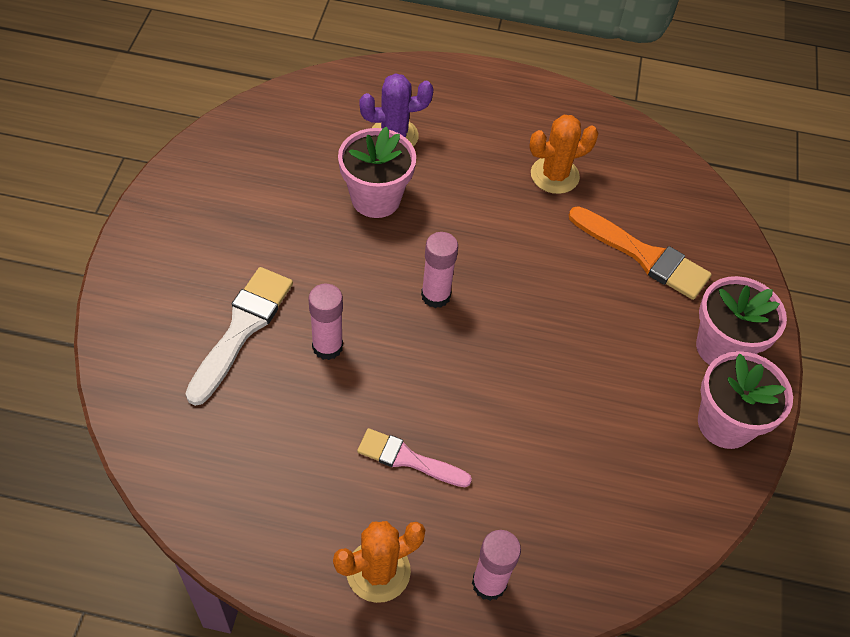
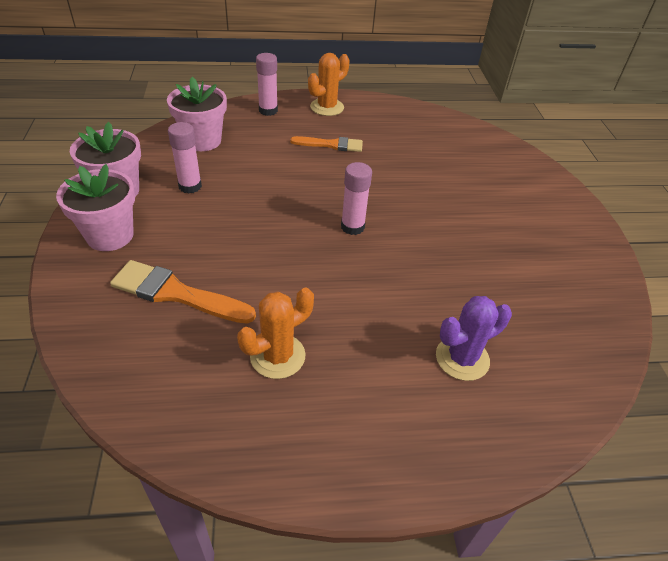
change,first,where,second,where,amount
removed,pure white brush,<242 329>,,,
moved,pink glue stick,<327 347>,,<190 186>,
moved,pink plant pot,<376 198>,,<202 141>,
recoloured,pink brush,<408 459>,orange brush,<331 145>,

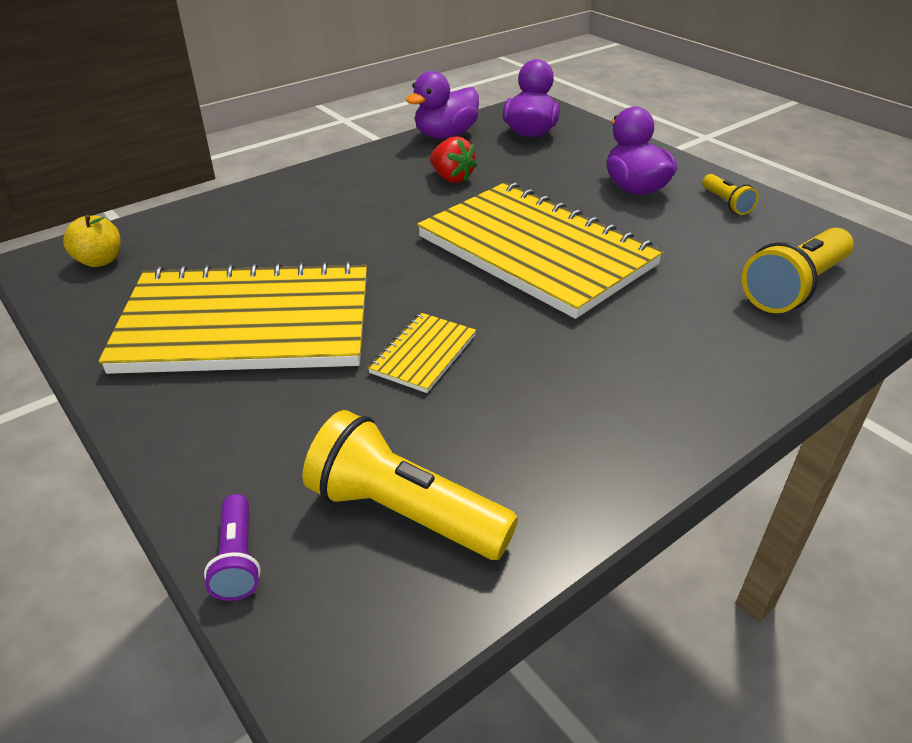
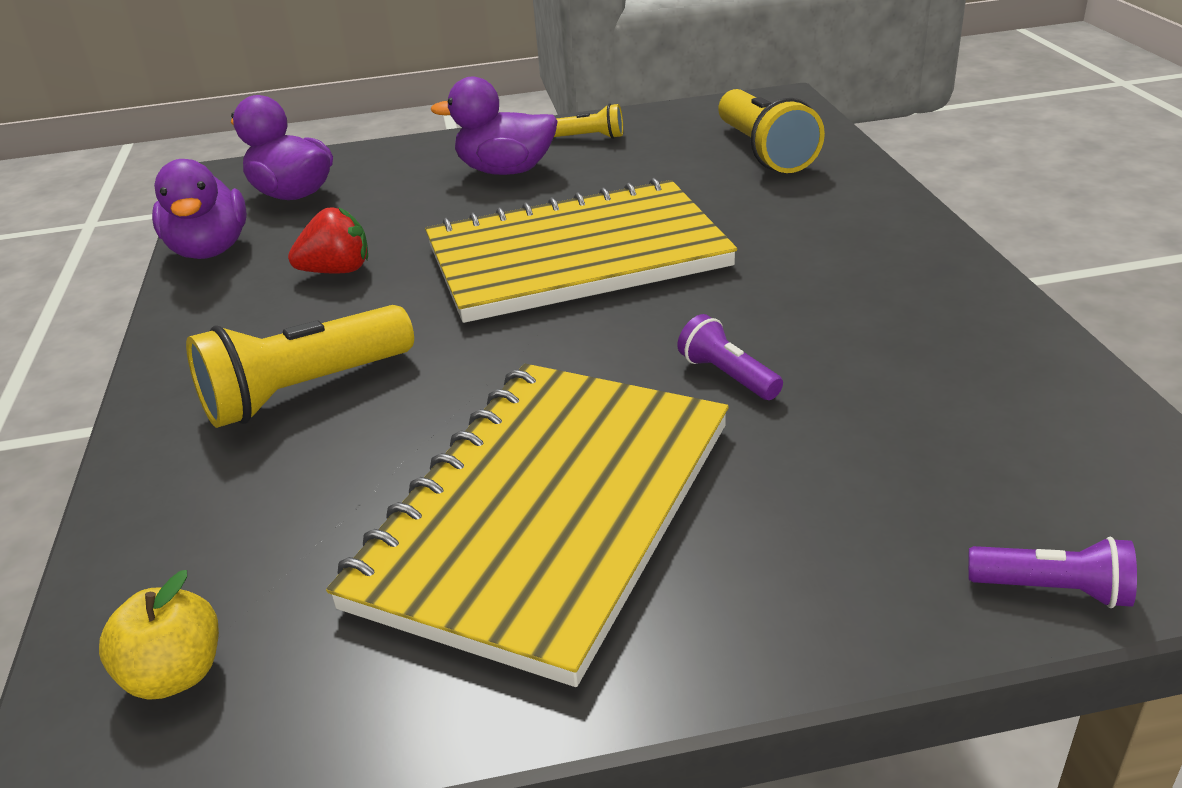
change,first,where,second,where,amount
moved,bright yellow flashlight,<405 512>,,<305 391>,
replaced,bright yellow notebook,<423 354>,purple flashlight,<728 376>,

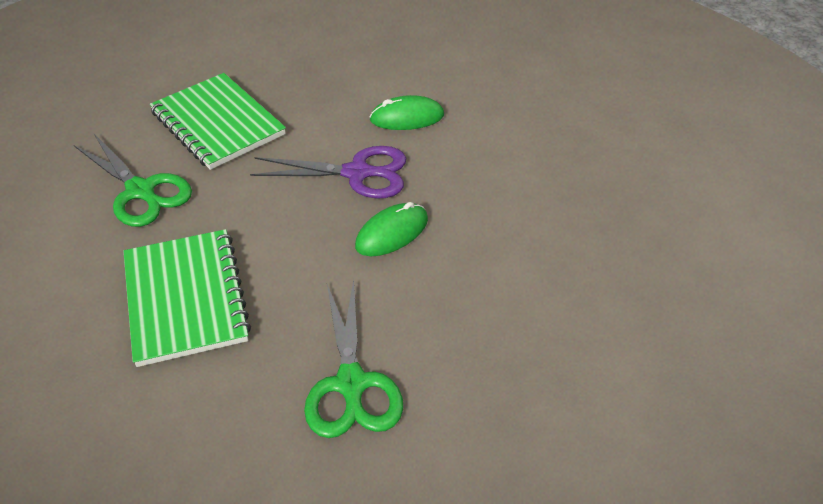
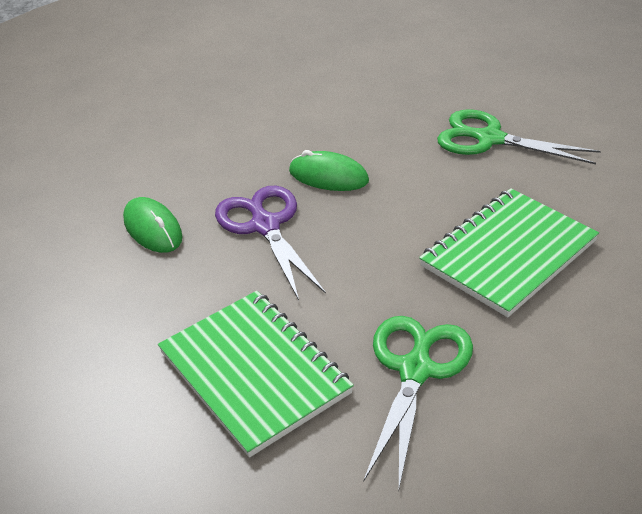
change,first,where,second,where,amount
turned,emerald notebook,<218 123>,,<254 373>,60 degrees counterclockwise
turned,emerald pair of scissors,<351 384>,,<489 139>,120 degrees counterclockwise

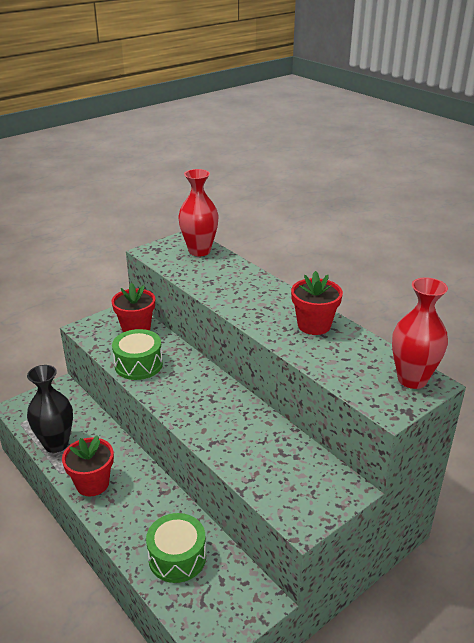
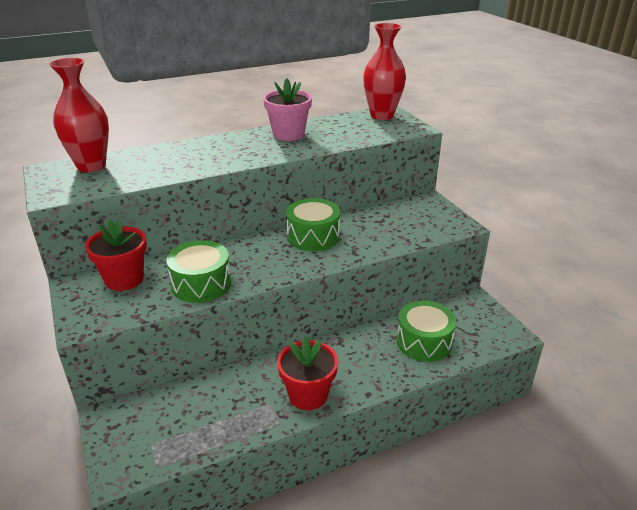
change,first,where,second,where,amount
removed,jet-black vase,<56 444>,,,
recoloured,red plant pot,<314 325>,pink plant pot,<288 134>,
added,,,emerald toy drum,<313 236>,

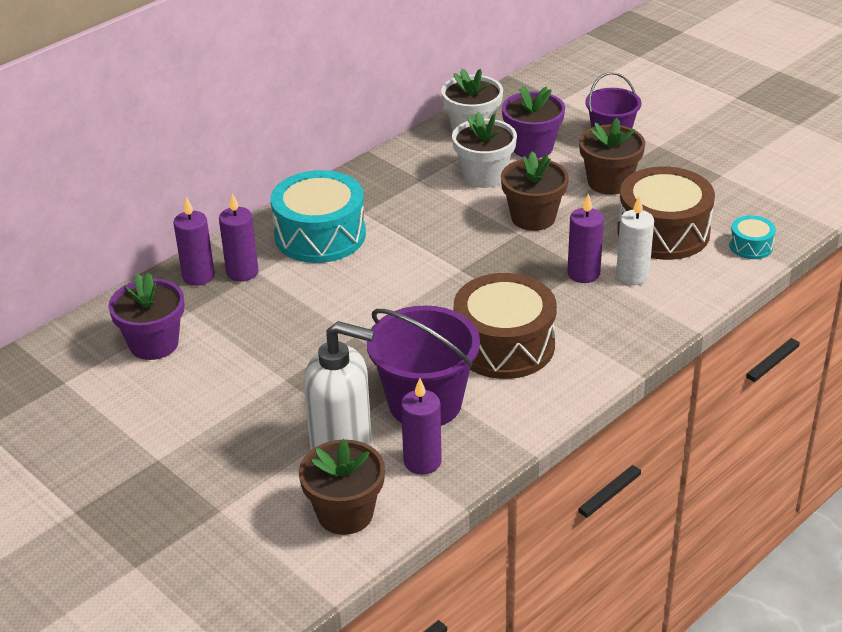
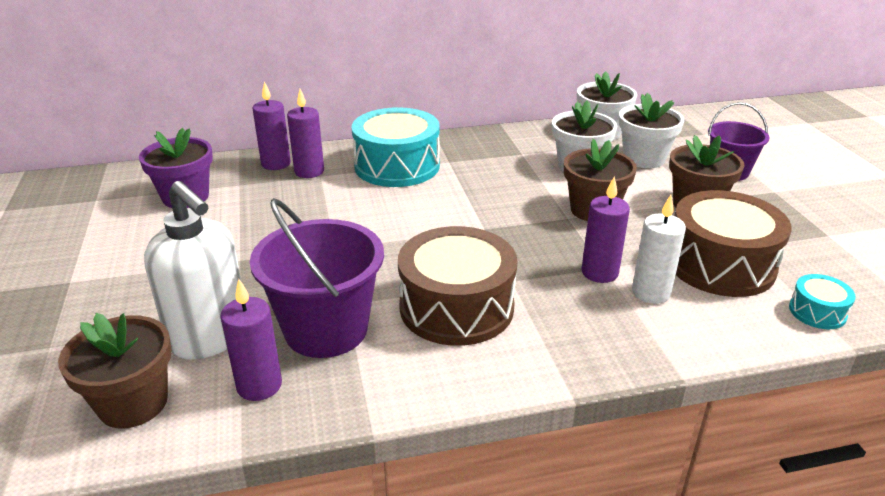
change,first,where,second,where,amount
recoloured,purple plant pot,<532 147>,pure white plant pot,<644 158>,

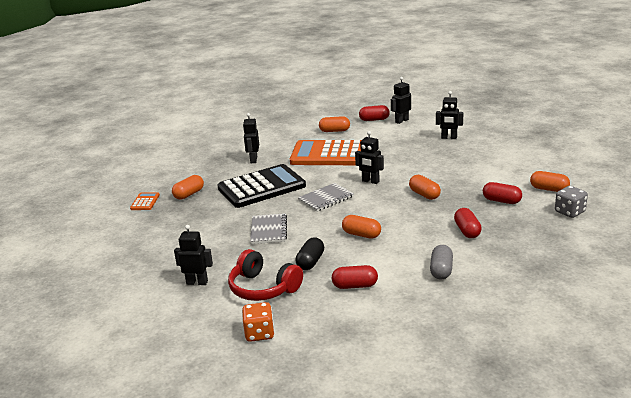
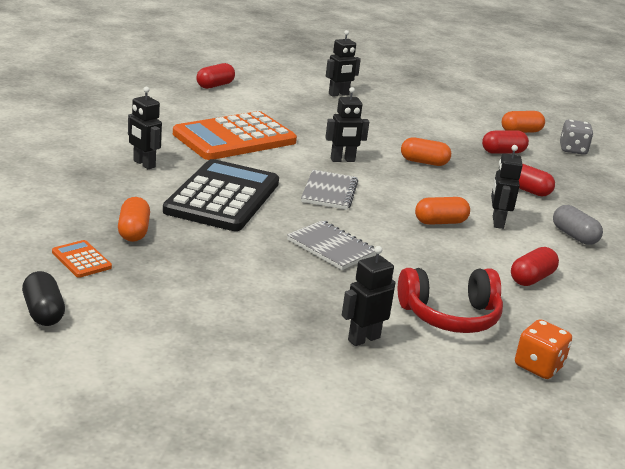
change,first,where,second,where,amount
moved,jet-black pill,<310 262>,,<43 312>,
removed,orange pill,<334 131>,,,
moved,jet-black robot figure,<401 121>,,<497 222>,

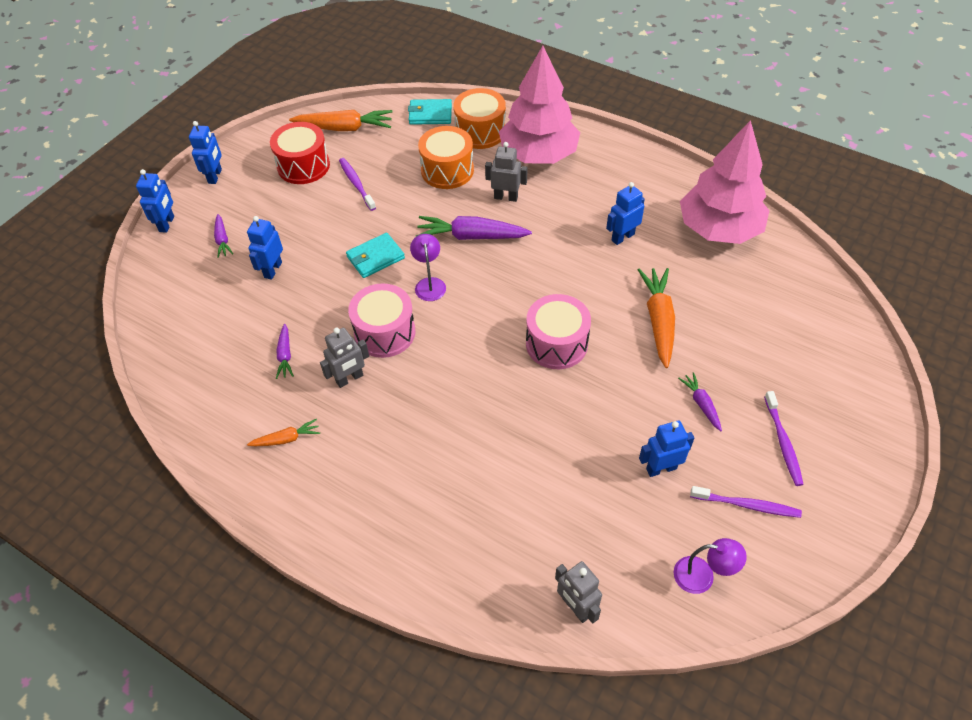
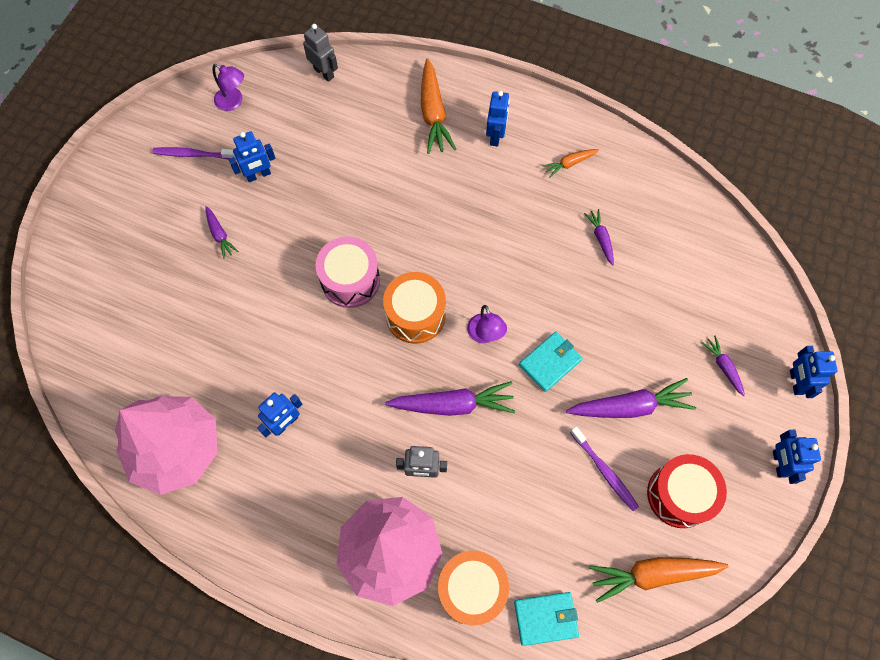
change,first,where,second,where,amount
moved,blue robot figure,<272 270>,,<495 136>,
removed,gray robot figure,<349 379>,,,
removed,pink toy drum,<384 332>,,,
moved,orange toy drum,<447 170>,,<415 315>,
moved,orange carrot,<658 321>,,<433 113>,
turned,purple desk lamp,<702 576>,,<233 102>,150 degrees counterclockwise
removed,purple toothbrush,<783 442>,,,
added,,,purple carrot,<630 406>,

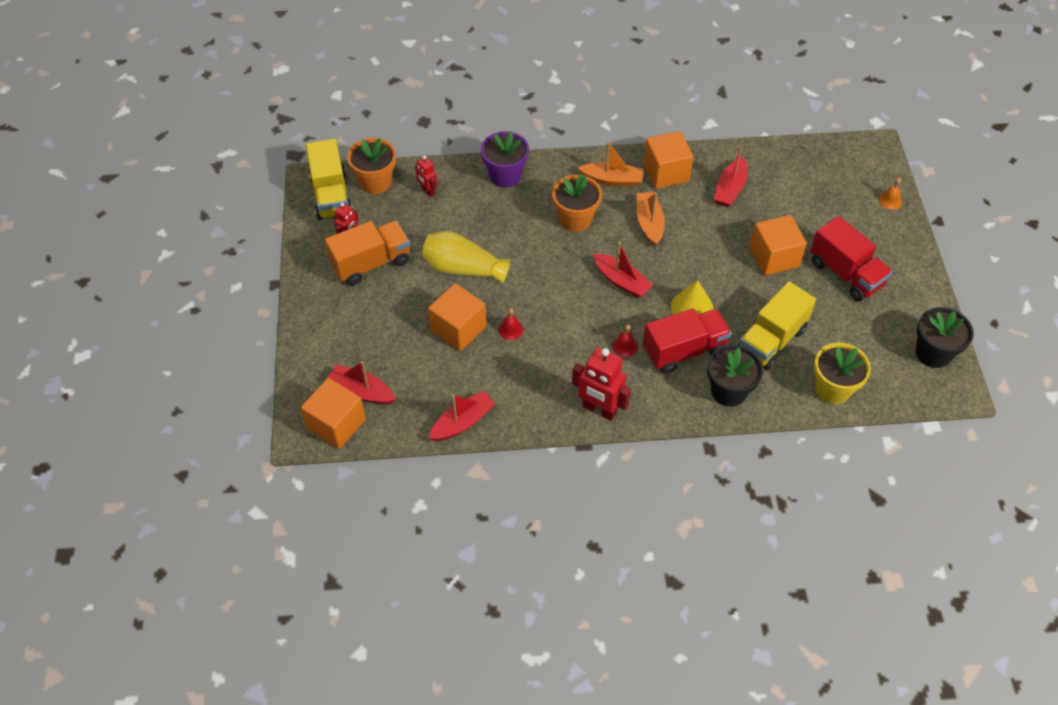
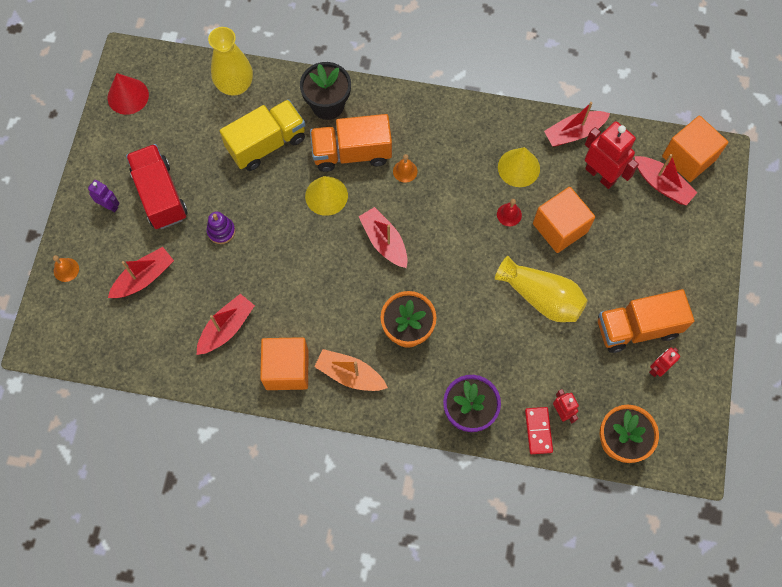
change,first,where,second,where,amount
removed,bright yellow lorry,<331 195>,,,
moved,red robot figure,<599 409>,,<600 175>,
recoloured,red hand bell,<625 346>,orange hand bell,<405 171>,
removed,orange boat,<649 223>,,,
recoloured,red lorry,<684 350>,orange lorry,<352 153>,
replaced,orange block,<774 257>,purple stacking toy,<221 231>,
replaced,bright yellow plant pot,<833 389>,bright yellow vase,<235 85>,
replaced,jet-black plant pot,<933 353>,red cone,<128 96>,
added,,,purple robot figure,<109 206>,
added,,,red boat,<144 278>,
added,,,bright yellow cone,<518 168>,
added,,,red domino piece,<538 431>,

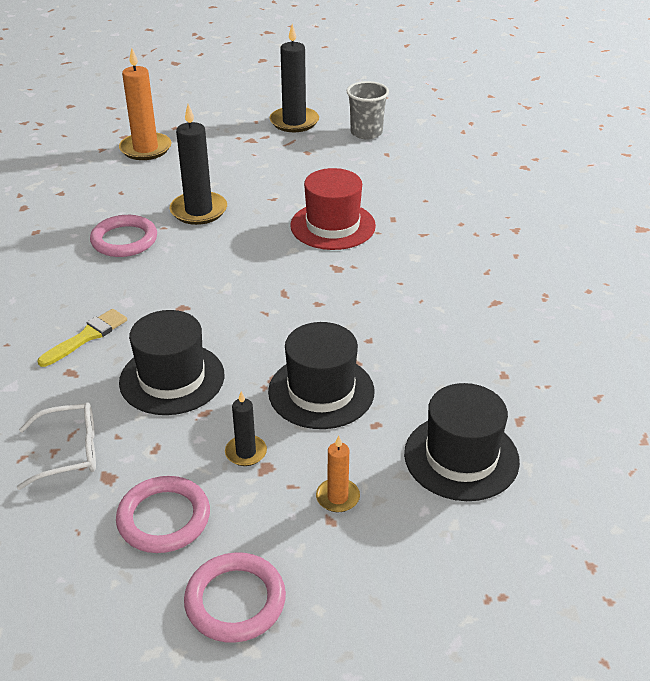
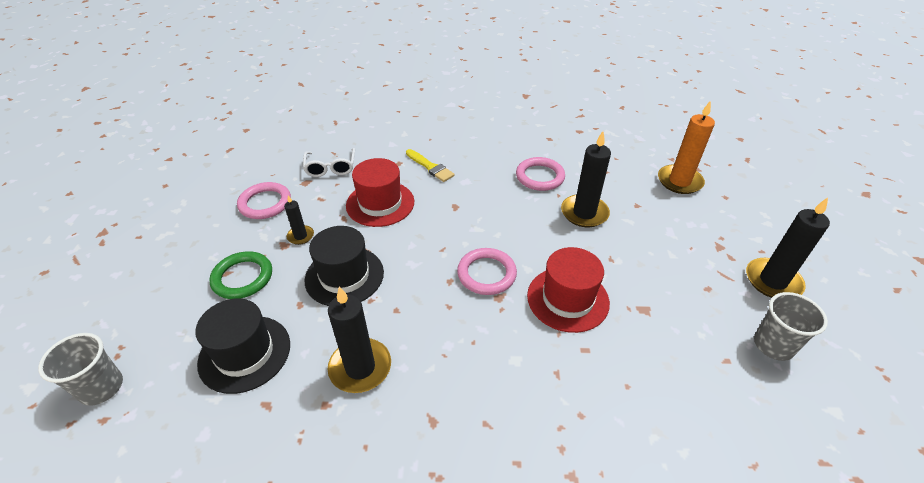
change,first,where,second,where,amount
recoloured,jet-black top hat,<172 378>,red top hat,<380 203>,
moved,pink hoop,<235 601>,,<486 274>,
replaced,orange pillar candle,<337 497>,emerald hoop,<242 278>,
added,,,gray cup,<101 388>,
added,,,jet-black pillar candle,<360 367>,

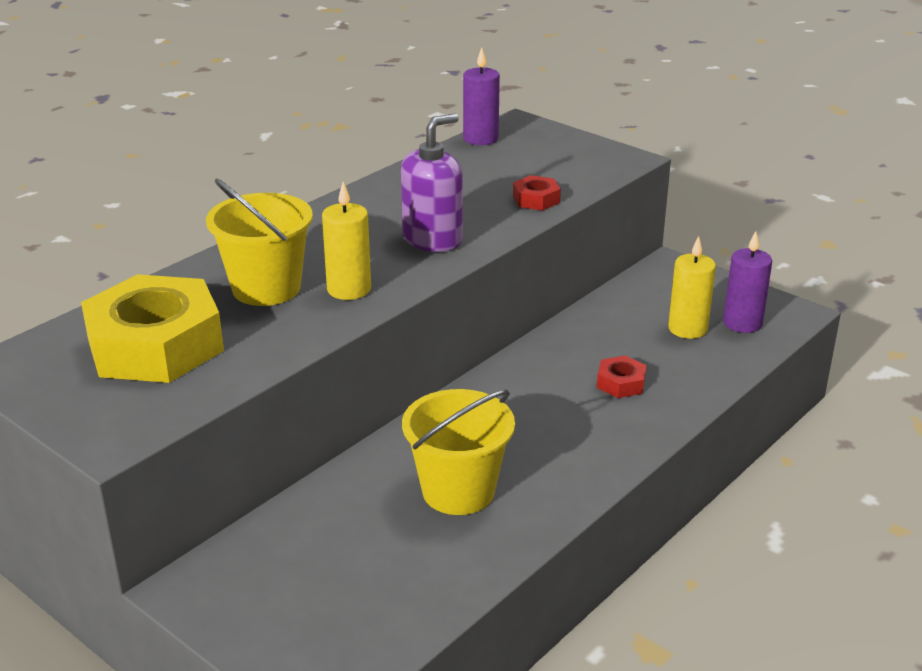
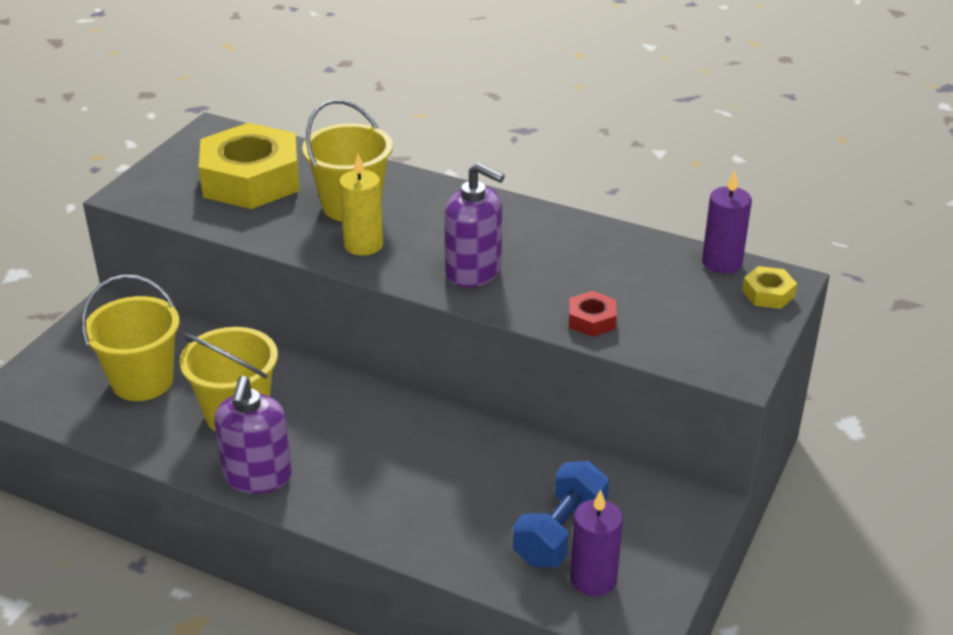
change,first,where,second,where,amount
removed,red hexagon nut,<620 383>,,,
replaced,bright yellow pillar candle,<687 329>,blue hand weight,<560 533>,
added,,,bright yellow bucket,<142 381>,
added,,,purple soap pump,<257 476>,
added,,,bright yellow hexagon nut,<768 294>,

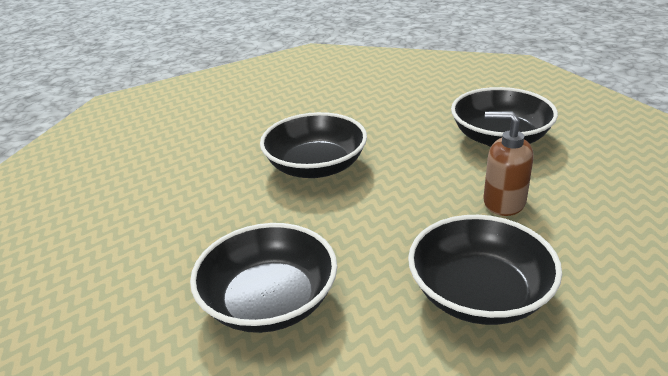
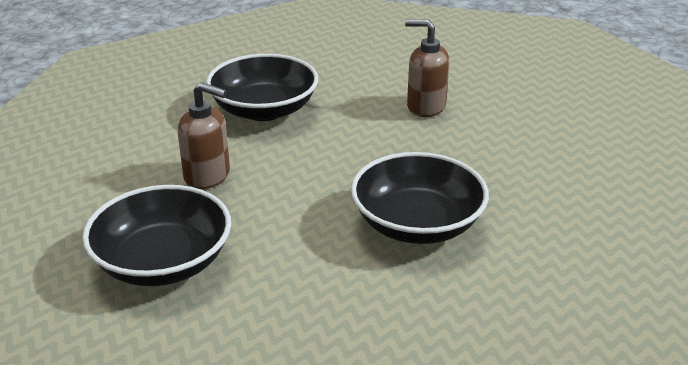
change,first,where,second,where,amount
replaced,jet-black deep dish,<269 301>,russet soap pump,<425 107>,

